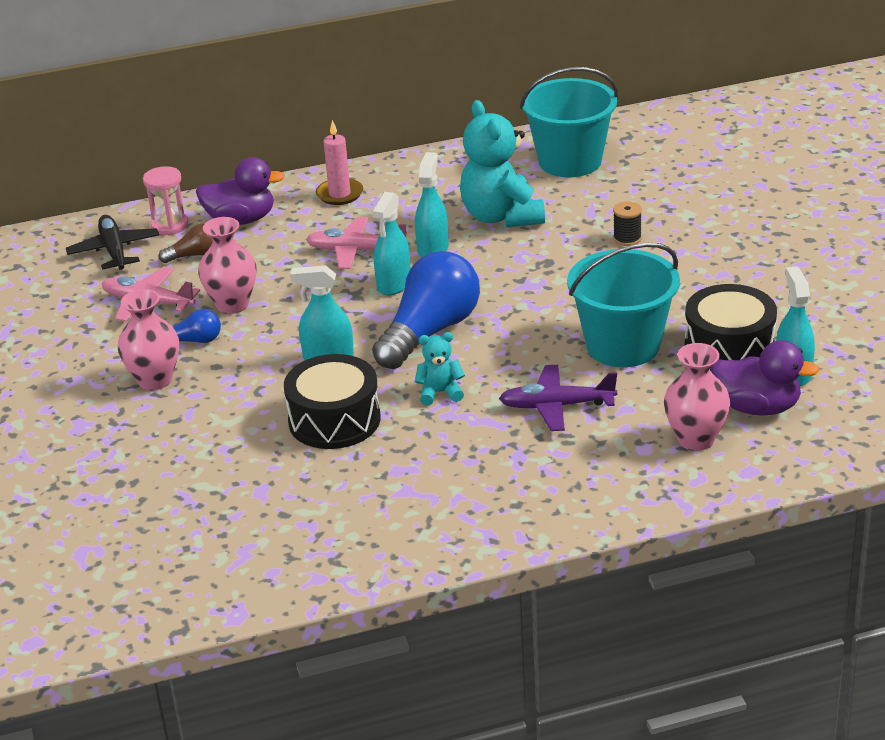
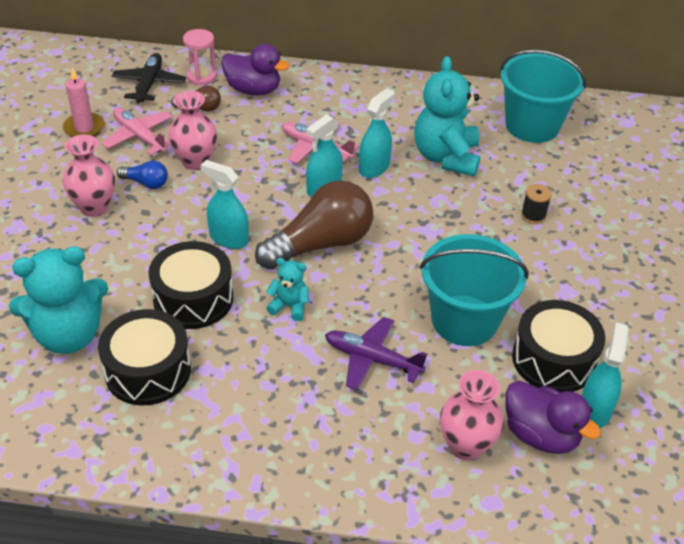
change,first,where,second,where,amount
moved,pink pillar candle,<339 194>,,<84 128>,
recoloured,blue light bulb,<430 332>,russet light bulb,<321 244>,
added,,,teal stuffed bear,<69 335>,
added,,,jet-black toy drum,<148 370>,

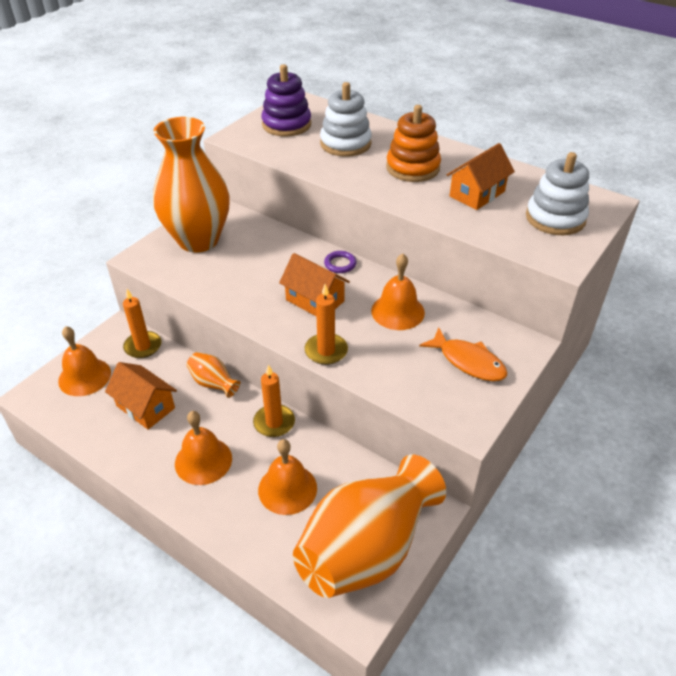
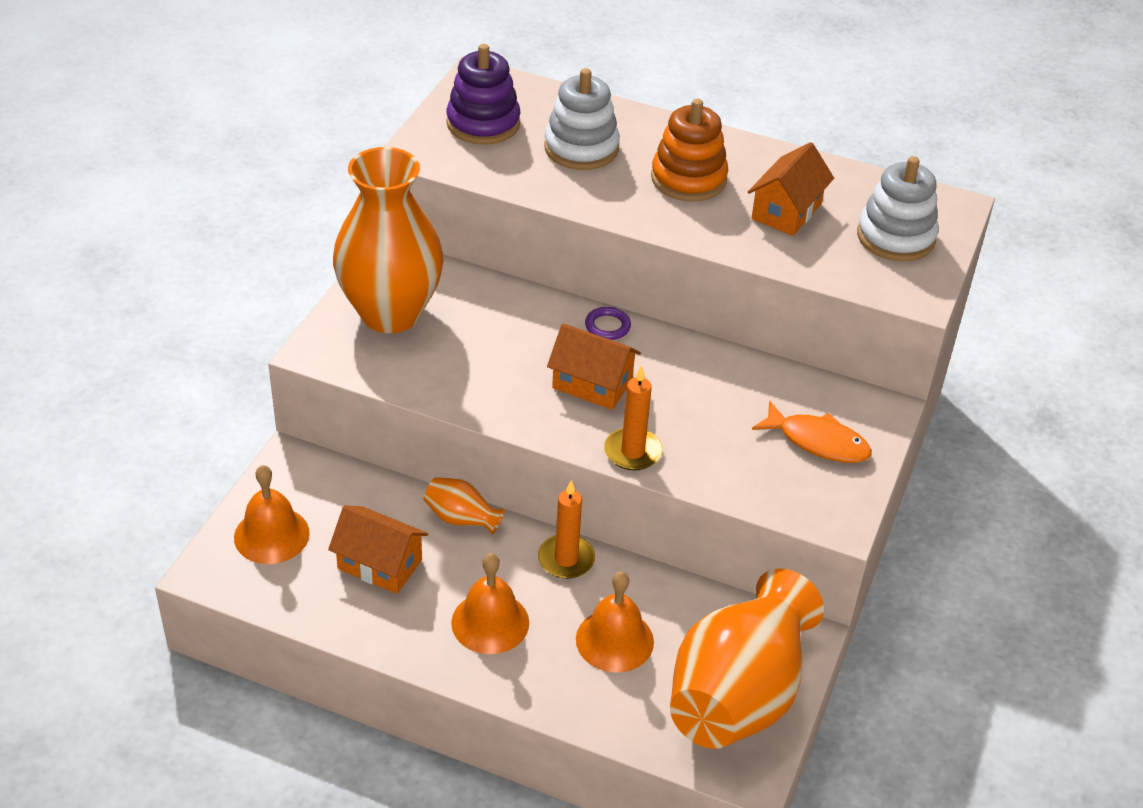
change,first,where,second,where,amount
removed,orange pillar candle,<143 346>,,,
removed,orange hand bell,<397 311>,,,

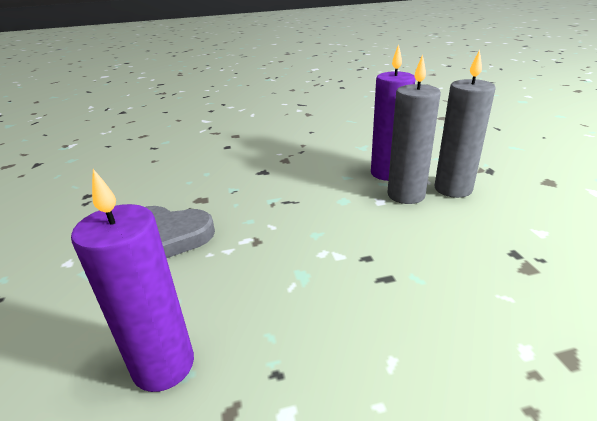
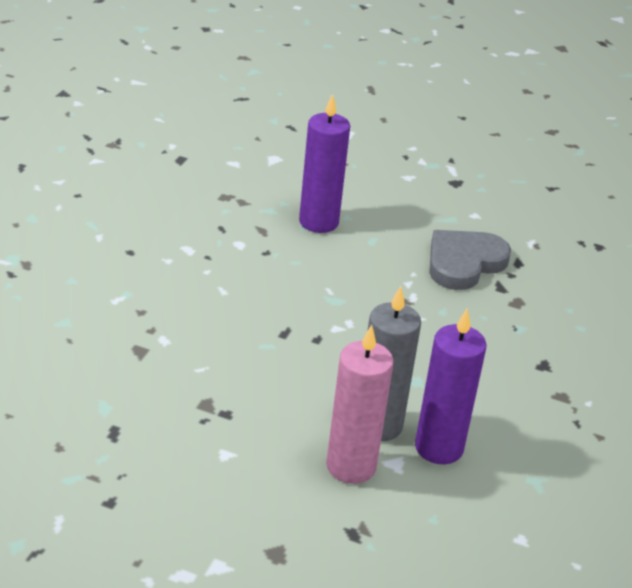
change,first,where,second,where,amount
recoloured,gray pillar candle,<453 189>,pink pillar candle,<351 466>,

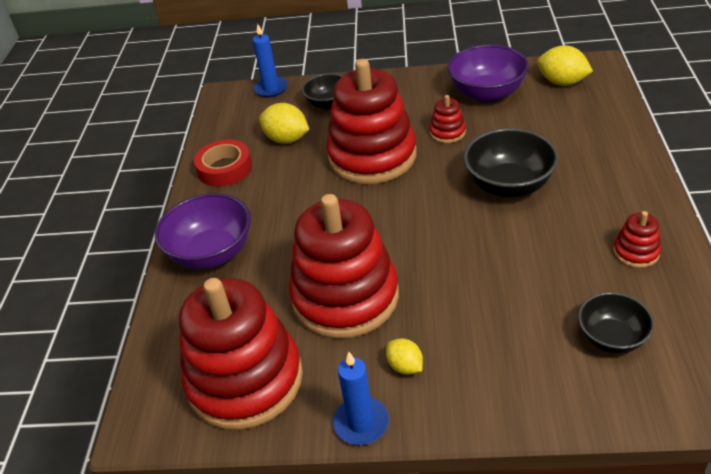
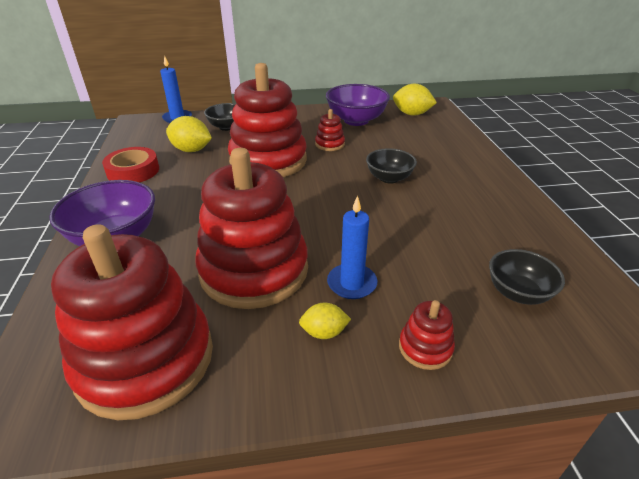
change,first,where,second,where,amount
moved,blue pillar candle,<361 423>,,<351 283>,
turned,bright yellow lemon,<405 366>,,<324 332>,45 degrees counterclockwise
resized,jet-black deep dish,<509 185>,,<389 178>,x0.63
moved,red stacking toy,<636 252>,,<425 348>,

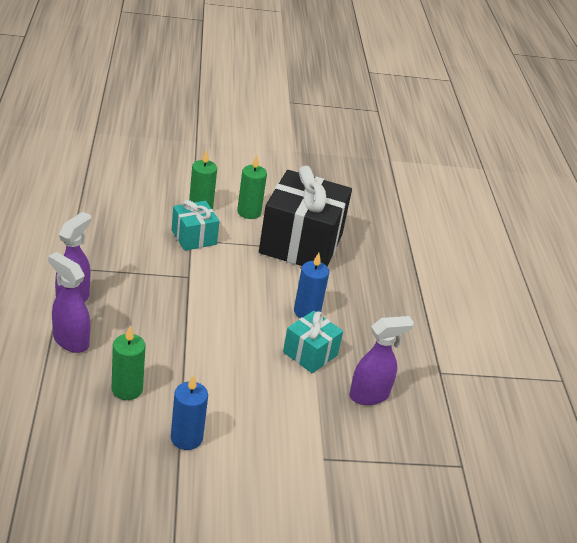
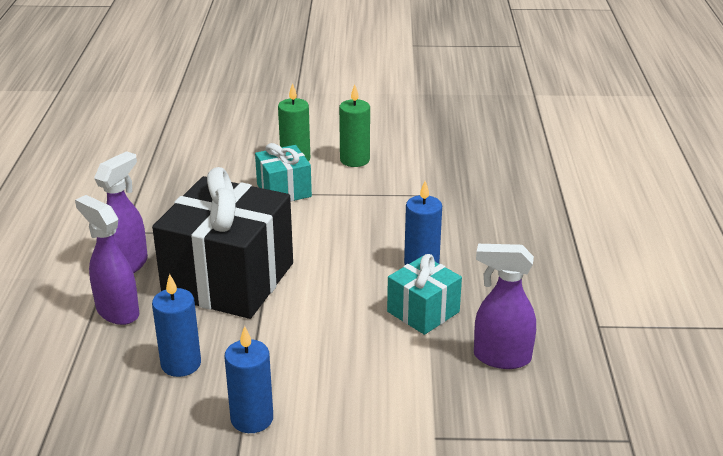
change,first,where,second,where,amount
recoloured,emerald pillar candle,<127 389>,blue pillar candle,<181 364>,
moved,jet-black gift,<301 244>,,<228 280>,
turned,purple sprayer,<369 395>,,<501 357>,150 degrees counterclockwise

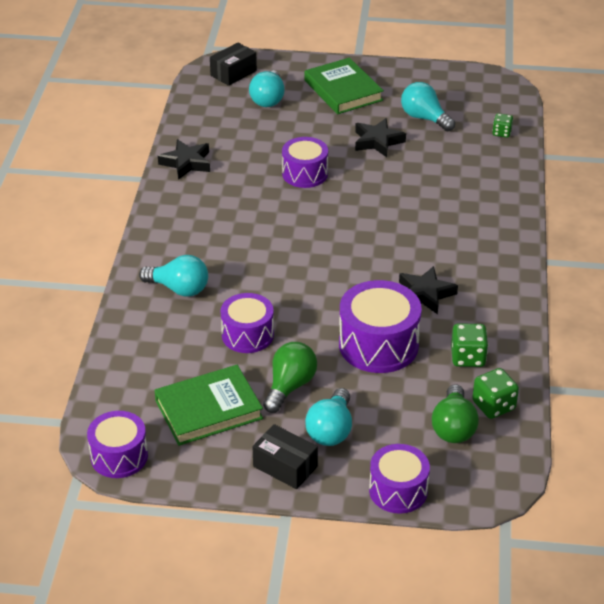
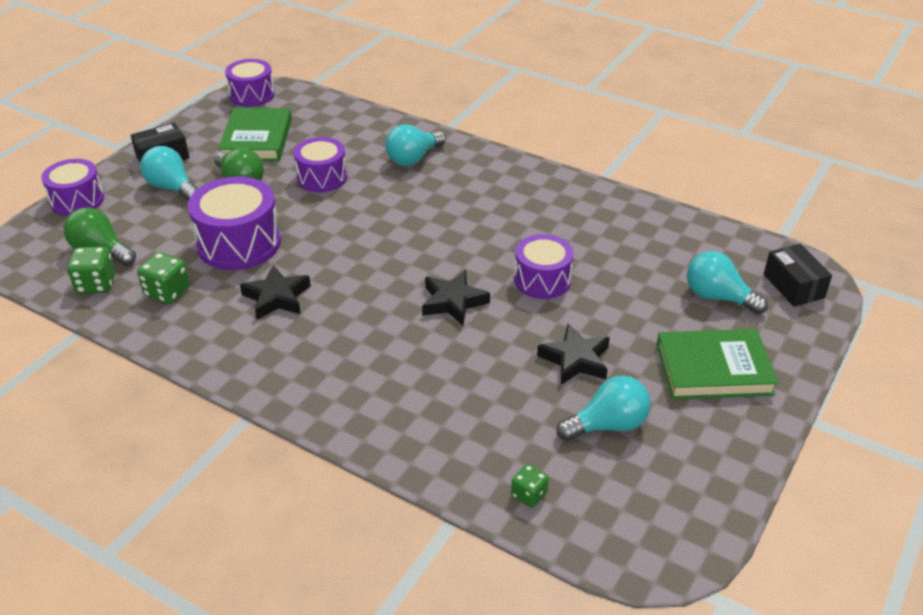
change,first,where,second,where,amount
moved,jet-black star shape,<186 163>,,<453 302>,

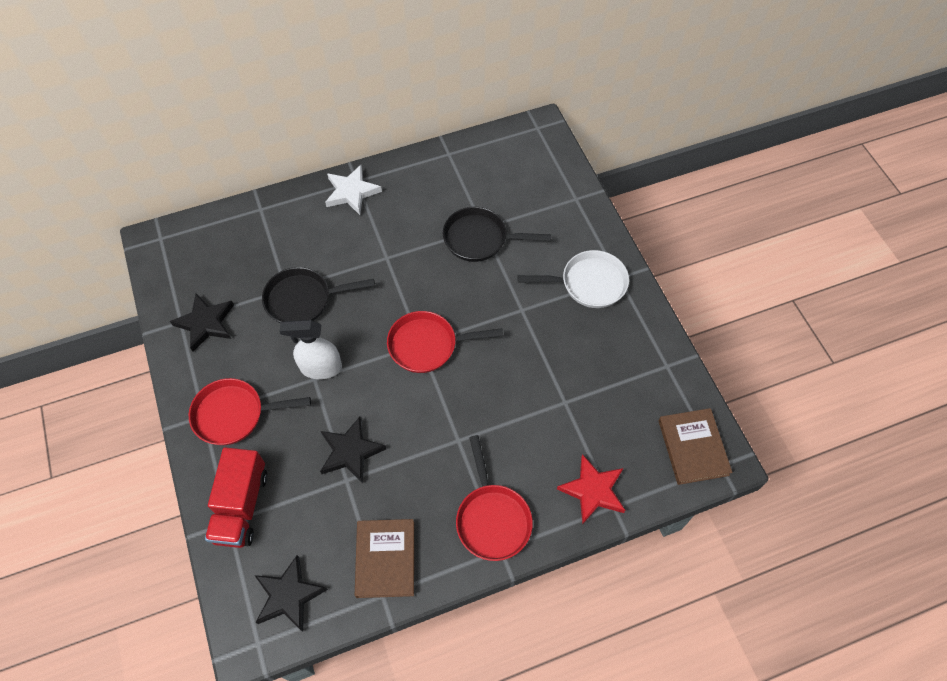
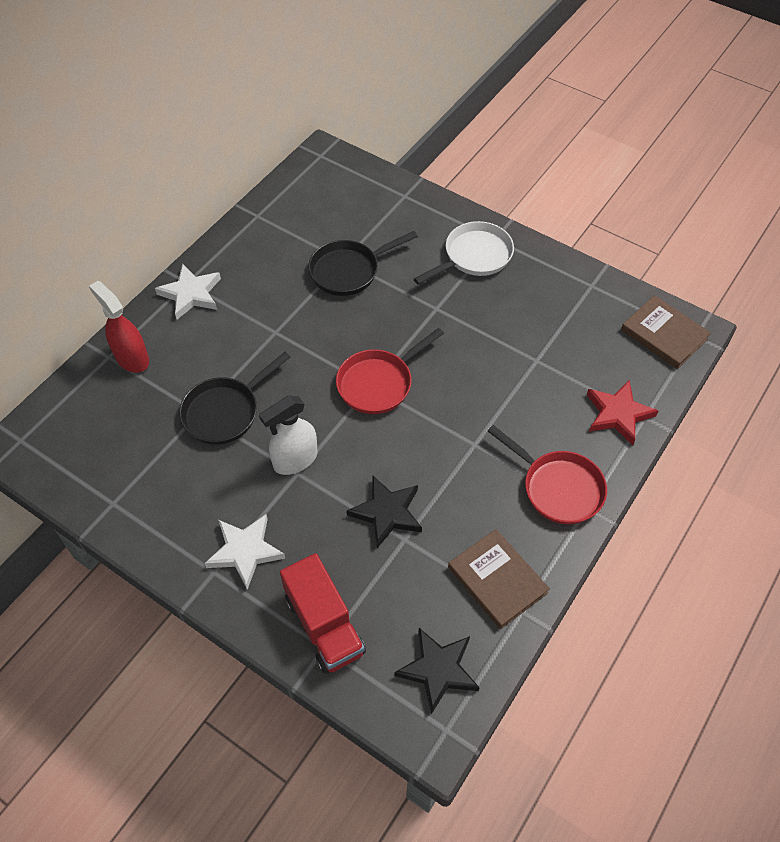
change,first,where,second,where,amount
removed,jet-black star shape,<205 323>,,,
replaced,red frying pan,<234 414>,pure white star shape,<245 551>,
added,,,red sprayer,<132 358>,

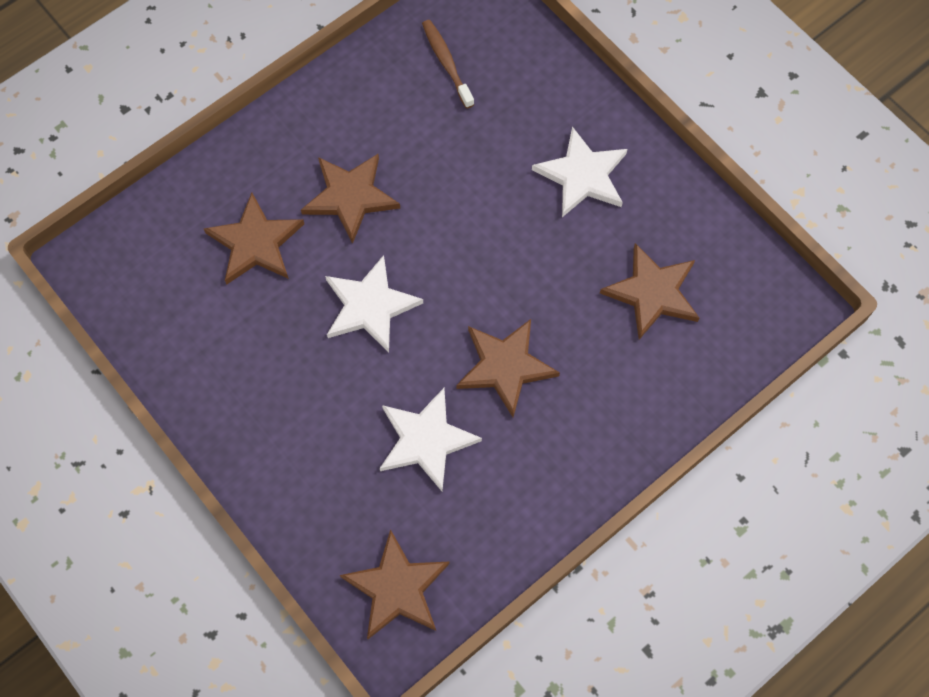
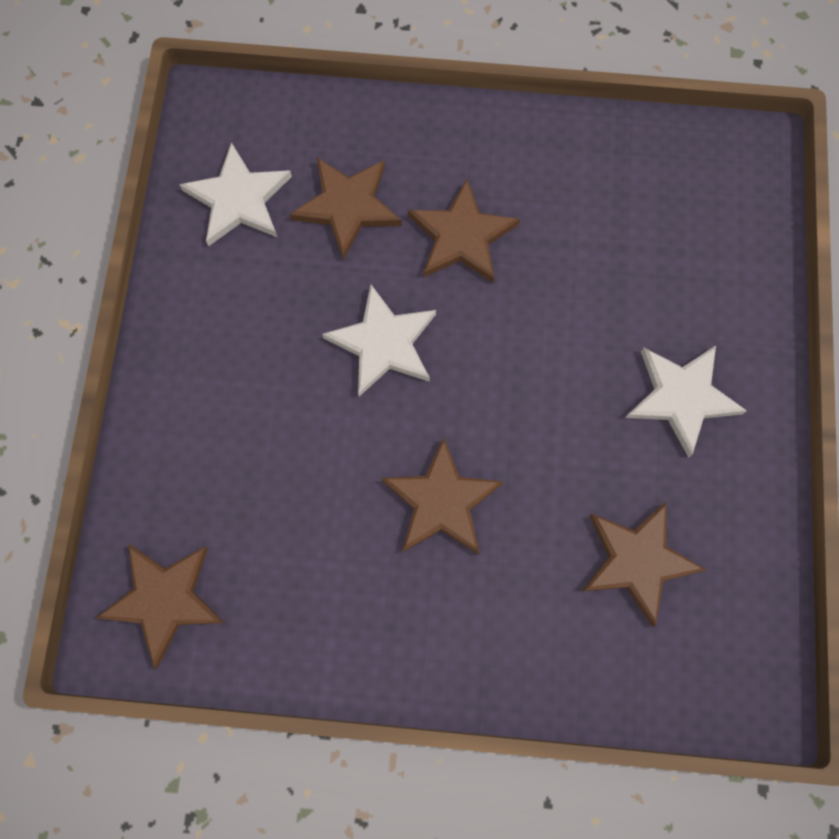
change,first,where,second,where,amount
moved,pure white star shape,<426 440>,,<238 199>,
removed,russet toothbrush,<447 63>,,,

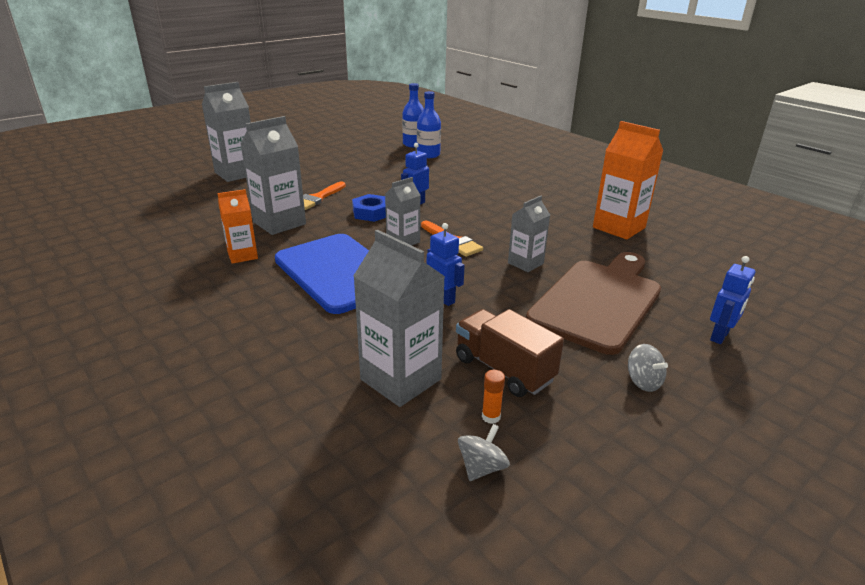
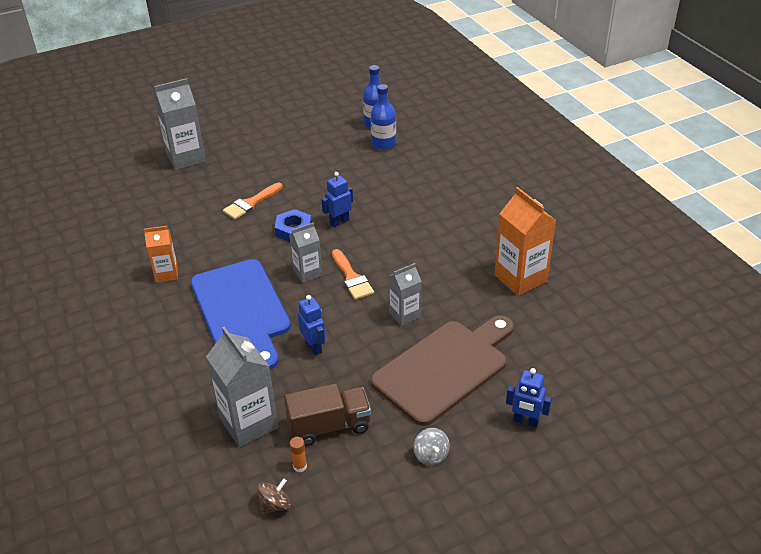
change,first,where,second,where,amount
removed,gray juice carton,<279 223>,,,
turned,russet lorry,<504 369>,,<329 426>,105 degrees clockwise
recoloured,gray spinning top,<482 467>,russet spinning top,<275 505>,
turned,blue robot figure,<720 336>,,<525 421>,60 degrees clockwise

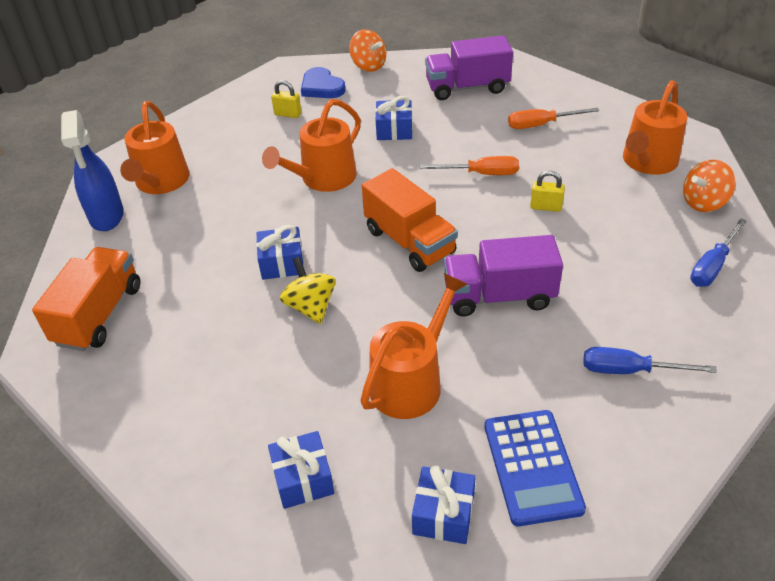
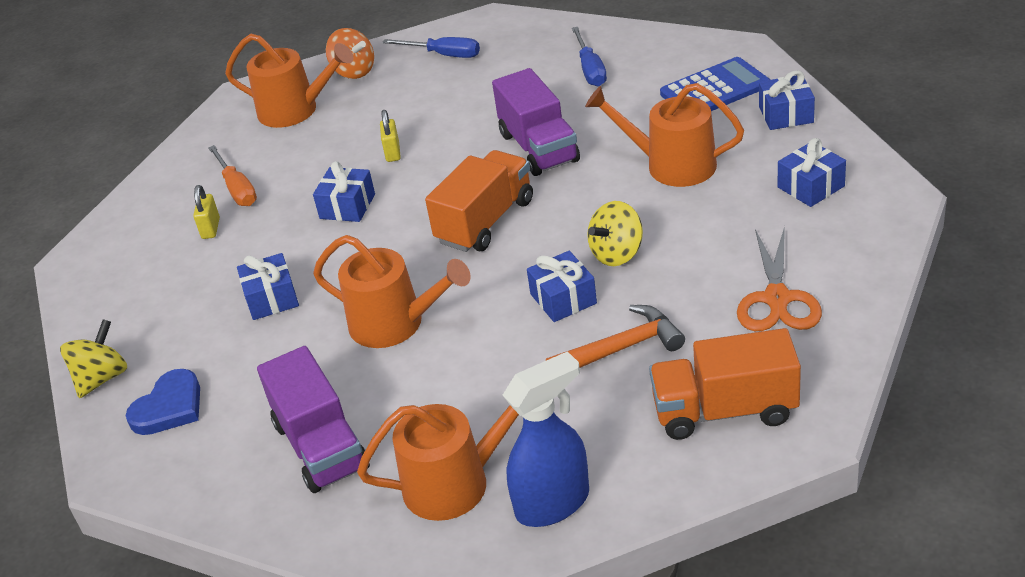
change,first,where,second,where,amount
moved,bright yellow padlock,<288 114>,,<211 228>,
recoloured,orange spinning top,<368 66>,bright yellow spinning top,<102 378>,
replaced,orange hand screwdriver,<481 174>,blue gift,<347 206>,
moved,purple lorry,<467 87>,,<321 446>,
added,,,orange carpenter's hammer,<621 348>,
added,,,orange pair of scissors,<777 299>,

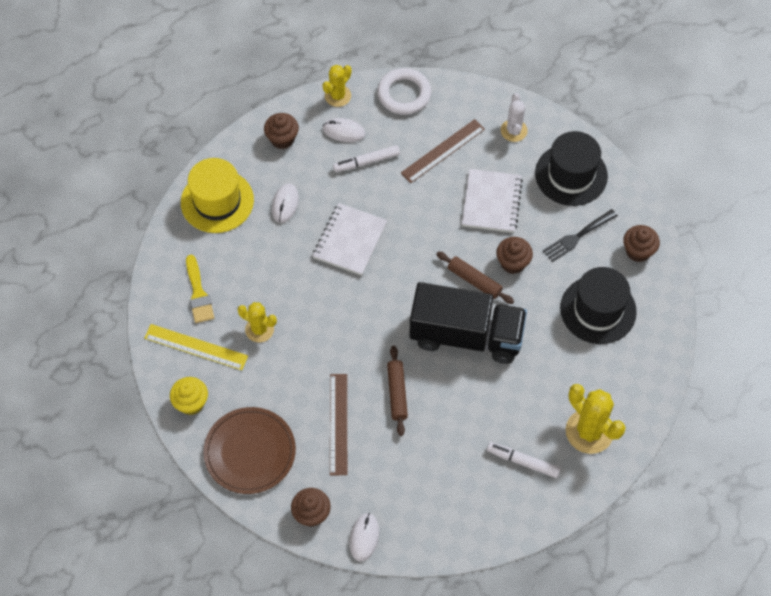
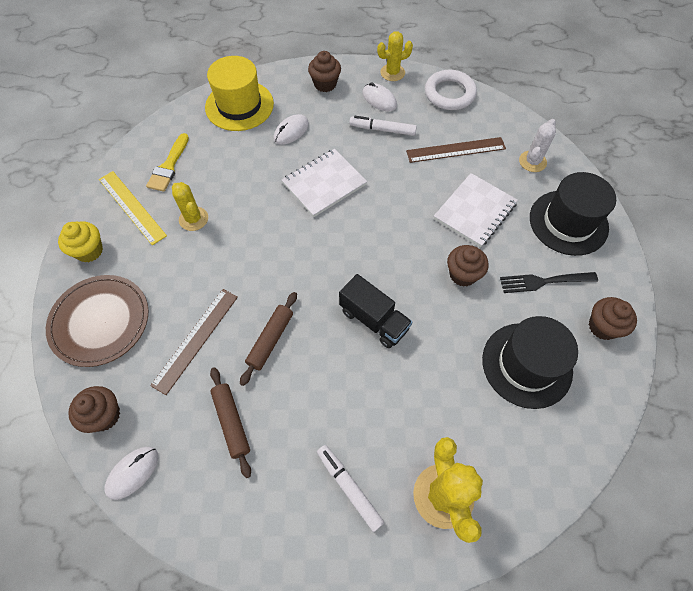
change,first,where,second,where,amount
resized,jet-black lorry,<466 335>,,<374 320>,x0.57
moved,russet pastry roller,<474 281>,,<231 422>,

